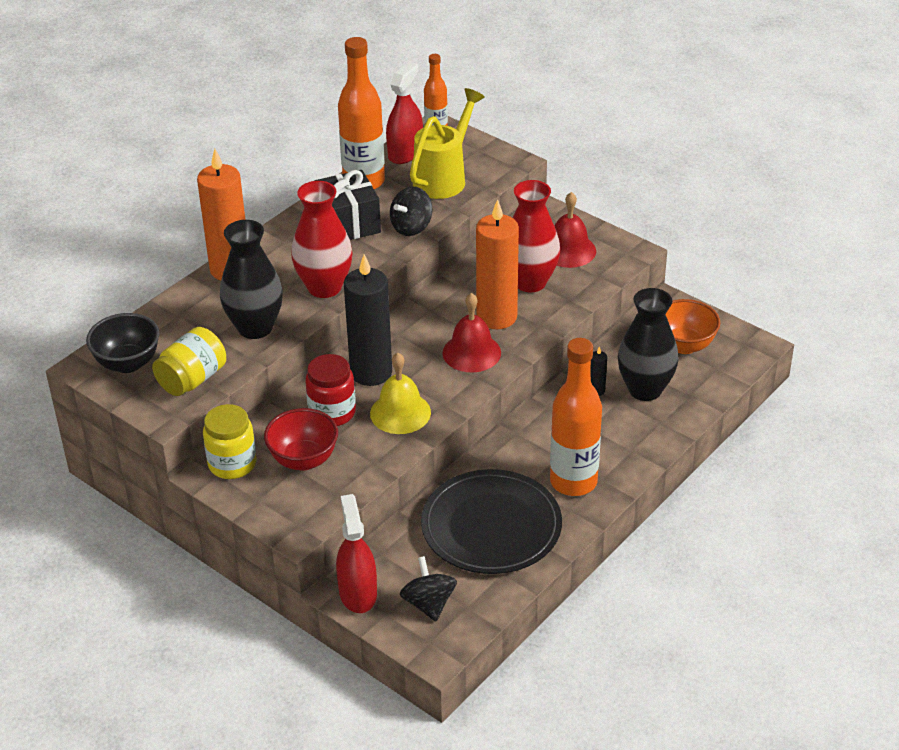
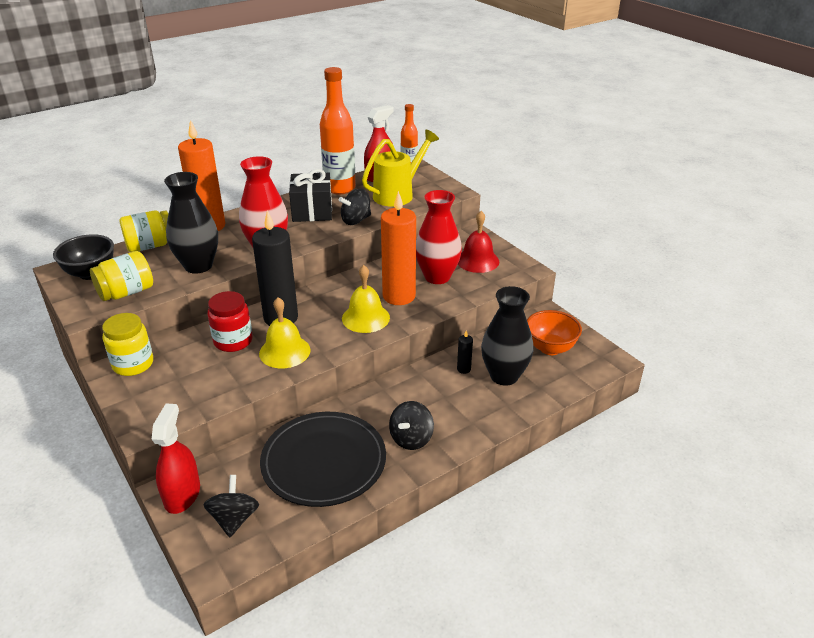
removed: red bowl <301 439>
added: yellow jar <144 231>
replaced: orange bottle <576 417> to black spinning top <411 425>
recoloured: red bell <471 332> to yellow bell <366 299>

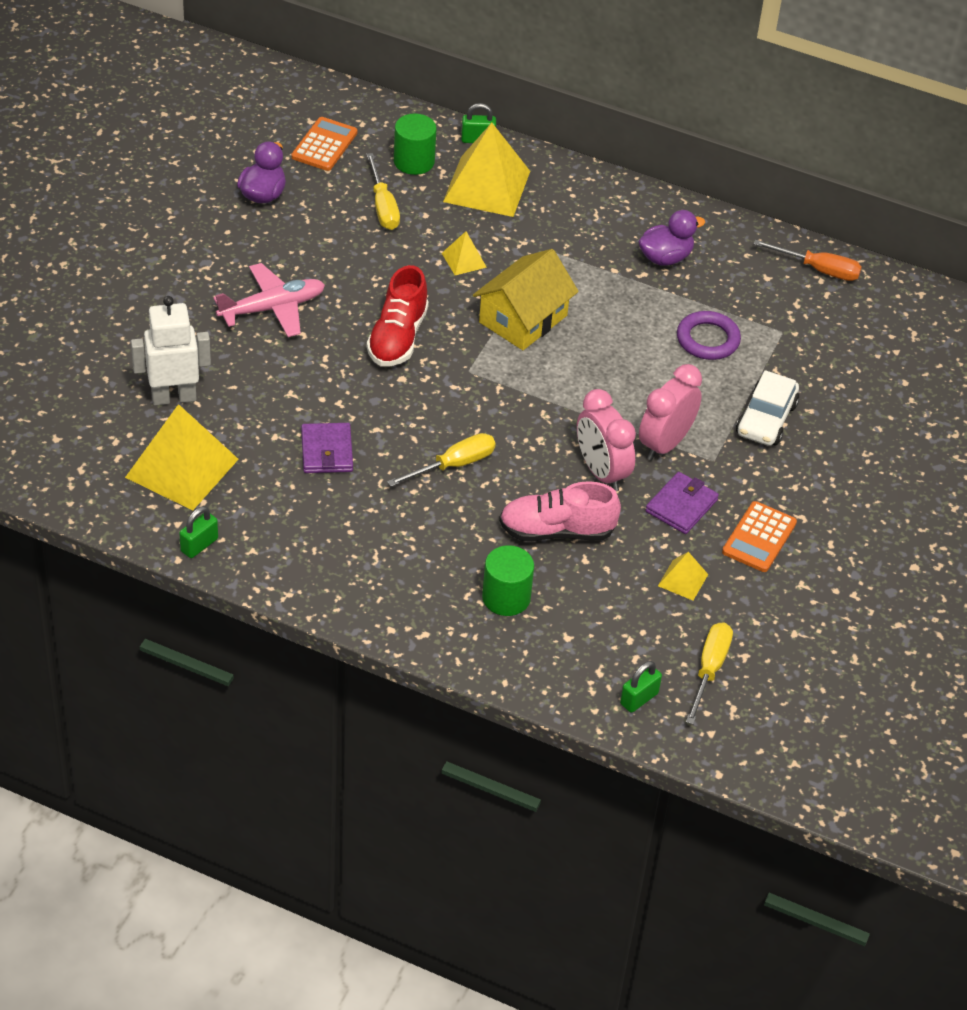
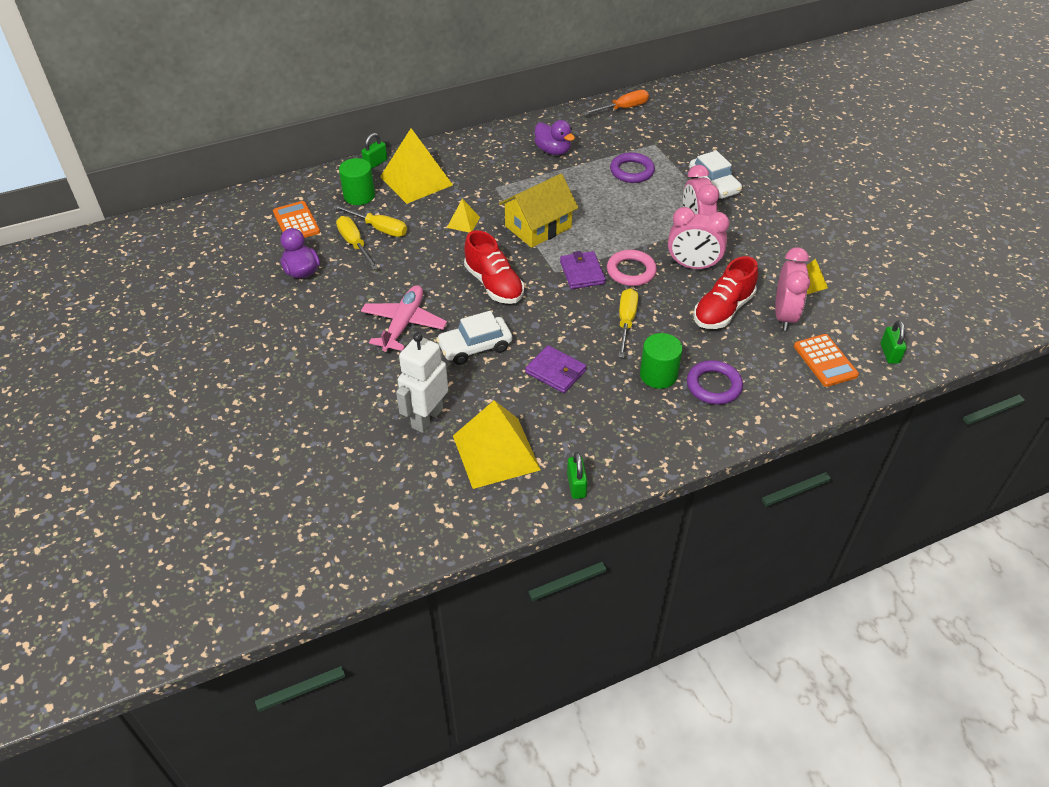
added: pink clock <792 289>; pink ring <632 268>; white car <474 338>; purple ring <715 382>
moved: purple wallet <682 503> to <583 270>; orange calculator <759 536> to <826 360>; green cylinder <508 580> to <661 361>; yellow screwdriver <709 674> to <357 243>
recoloured: pink shoe <560 511> to red shoe <726 292>
turned: purple duck <671 237> = <555 137> 120 degrees clockwise; yellow house <526 299> = <539 211> 60 degrees clockwise

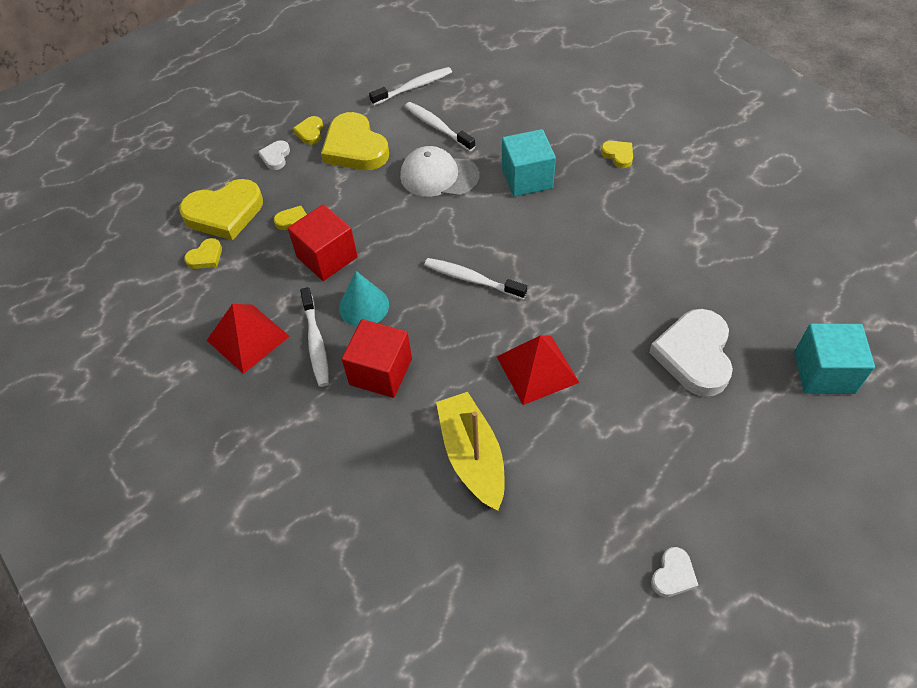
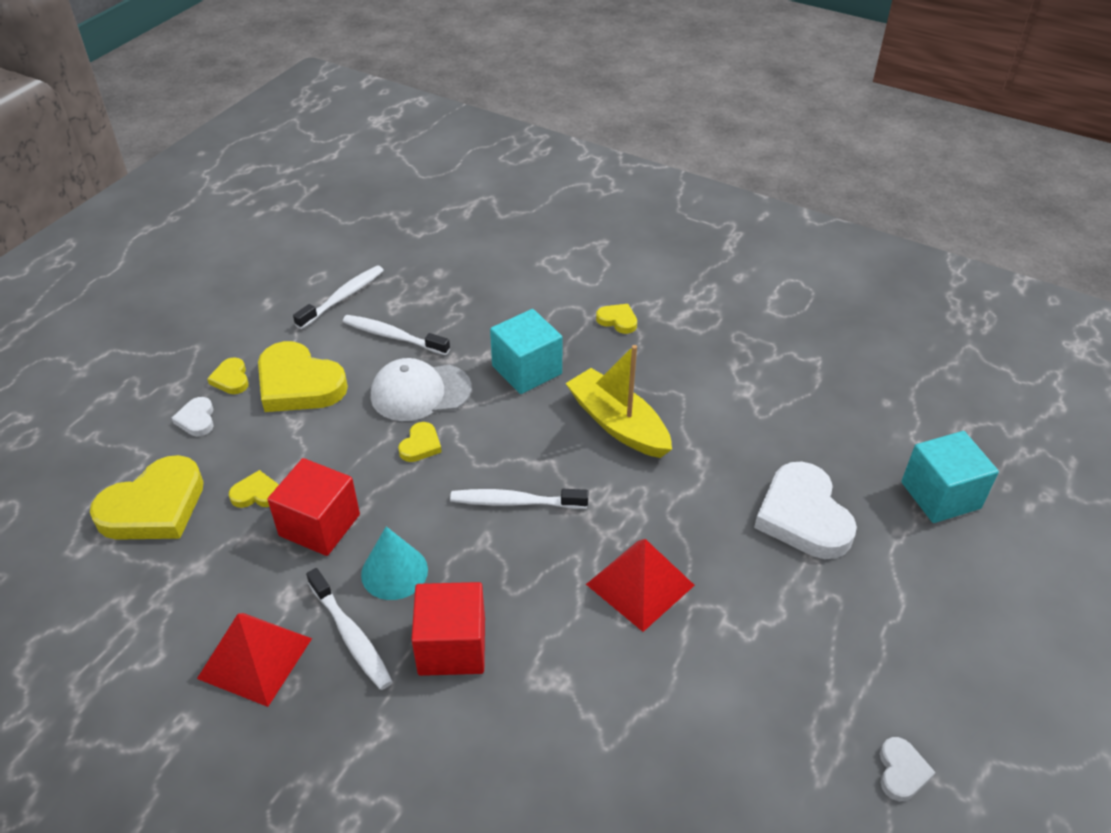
moved: yellow heart <203 253> to <420 442>; yellow boat <470 451> to <618 401>

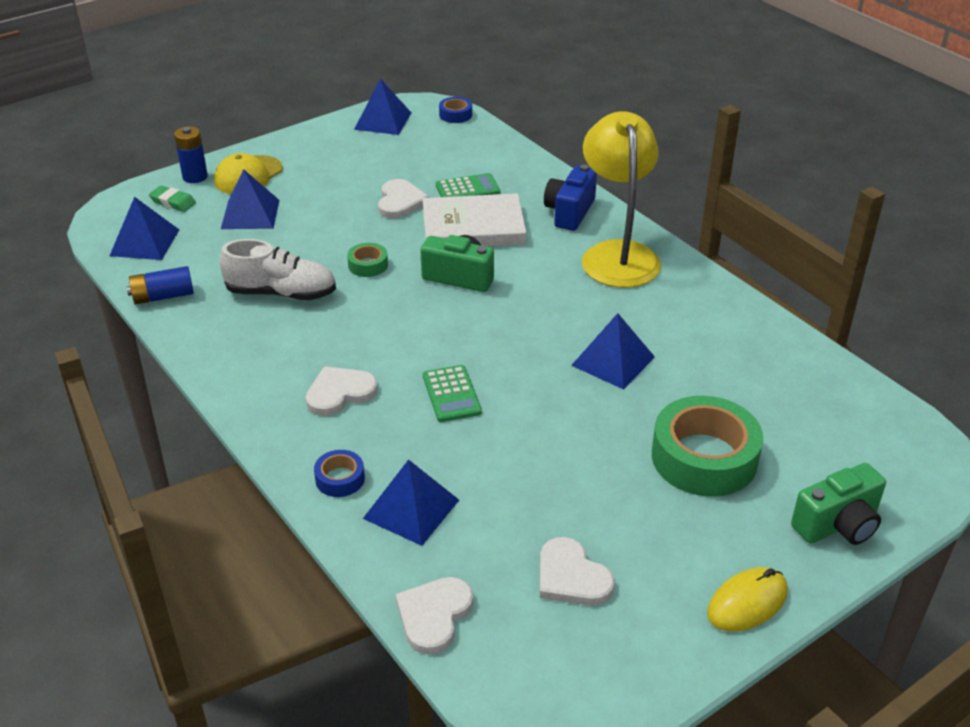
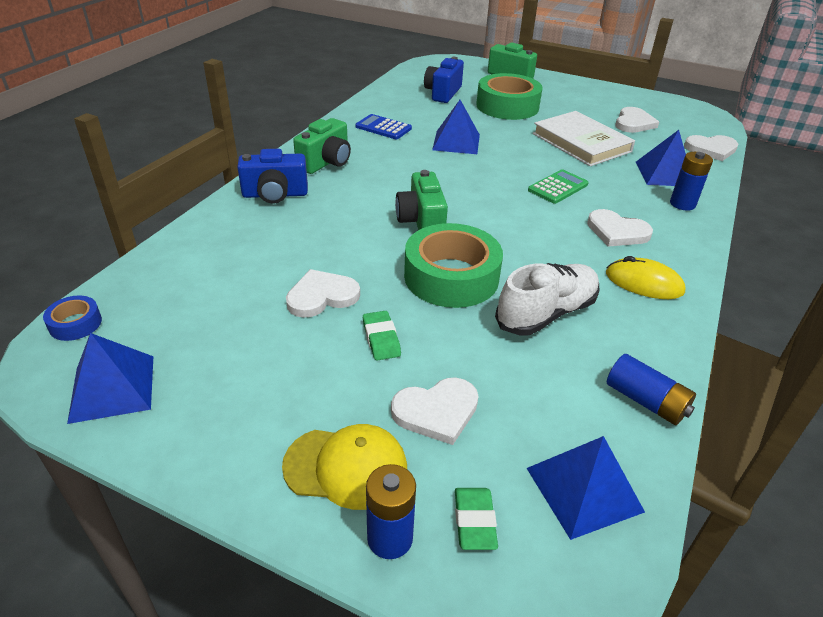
removed: green calculator <468 185>
added: blue camera <444 80>; blue calculator <383 126>; green eraser <382 336>
moved: white book <474 220> to <584 138>; yellow mouse <747 599> to <646 277>
replaced: yellow lamp <621 199> to green camera <322 146>; blue pyramid <250 199> to white heart <435 411>; blue tape <339 473> to blue battery <691 181>
turned: white shoe <278 269> = <547 299> 75 degrees clockwise
resized: green tape <367 260> = <453 265> x2.18

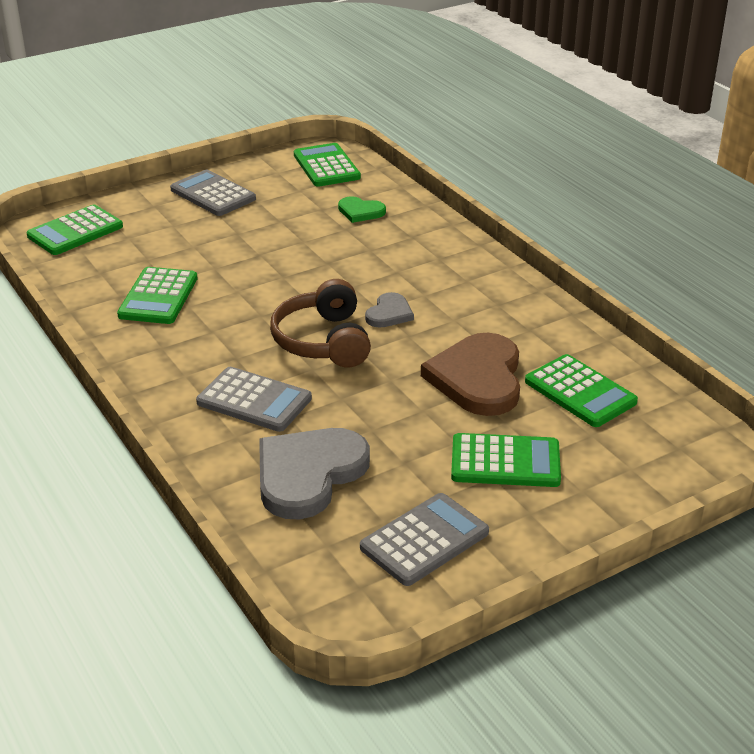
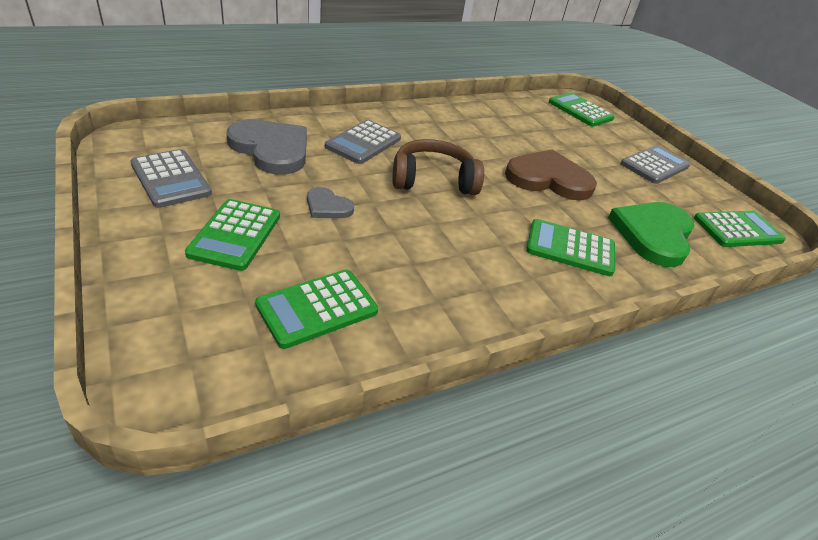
moved: green calculator <157 295> to <570 247>; grey heart <389 310> to <330 202>; brown heart <470 374> to <551 175>
resized: green heart <362 209> = <651 234> x2.00

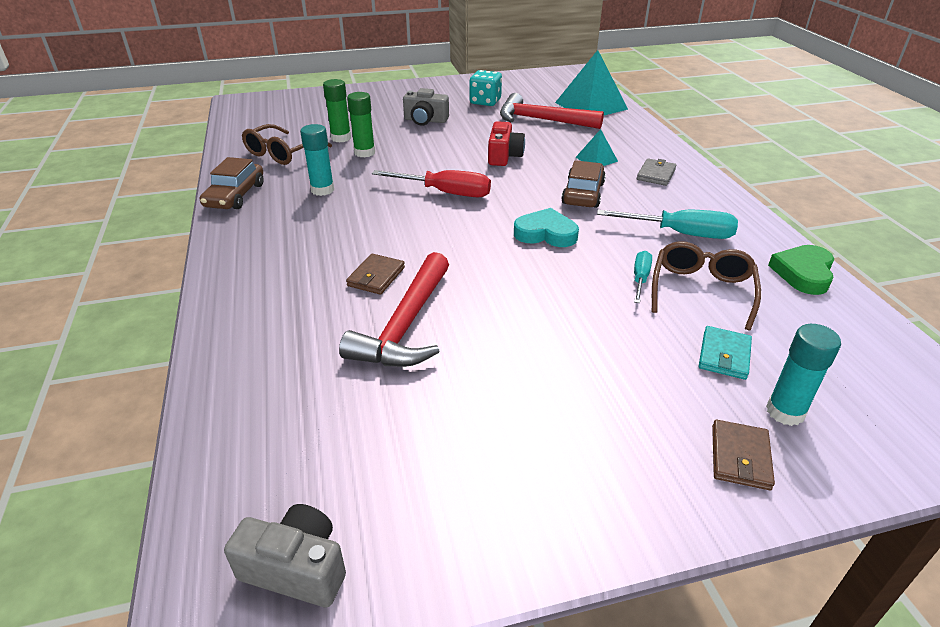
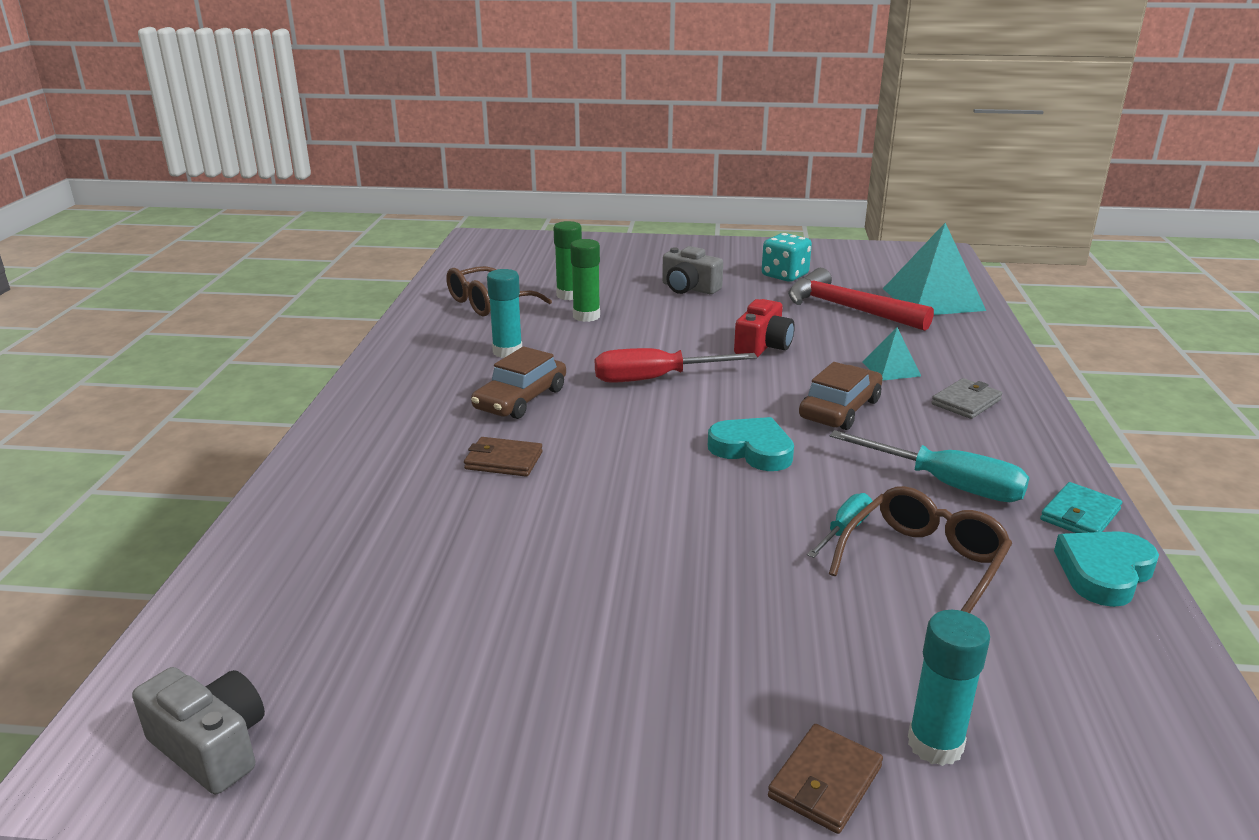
removed: red hammer <394 309>
moved: brown car <232 183> to <518 382>; turquoise wallet <725 353> to <1081 507>
recoloured: green heart <801 270> to turquoise heart <1106 569>
turned: red screwdriver <431 183> = <676 365> 135 degrees clockwise; brown wallet <375 274> = <503 457> 60 degrees clockwise

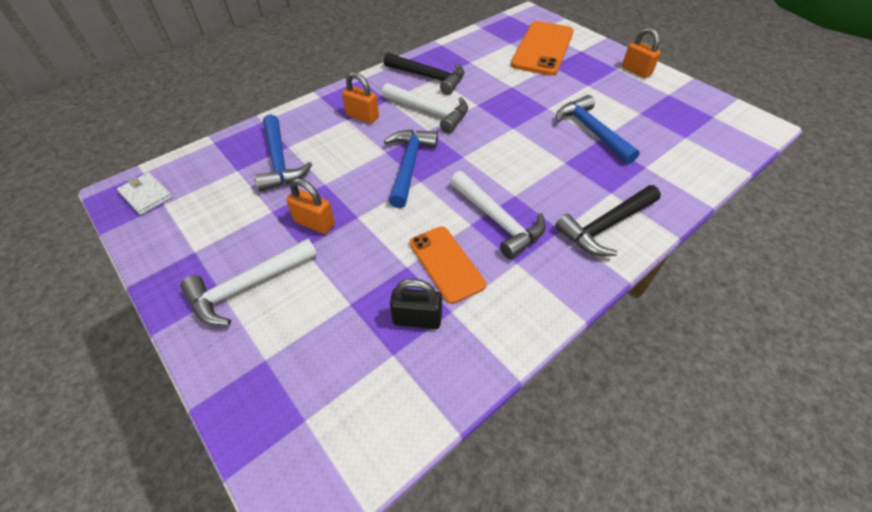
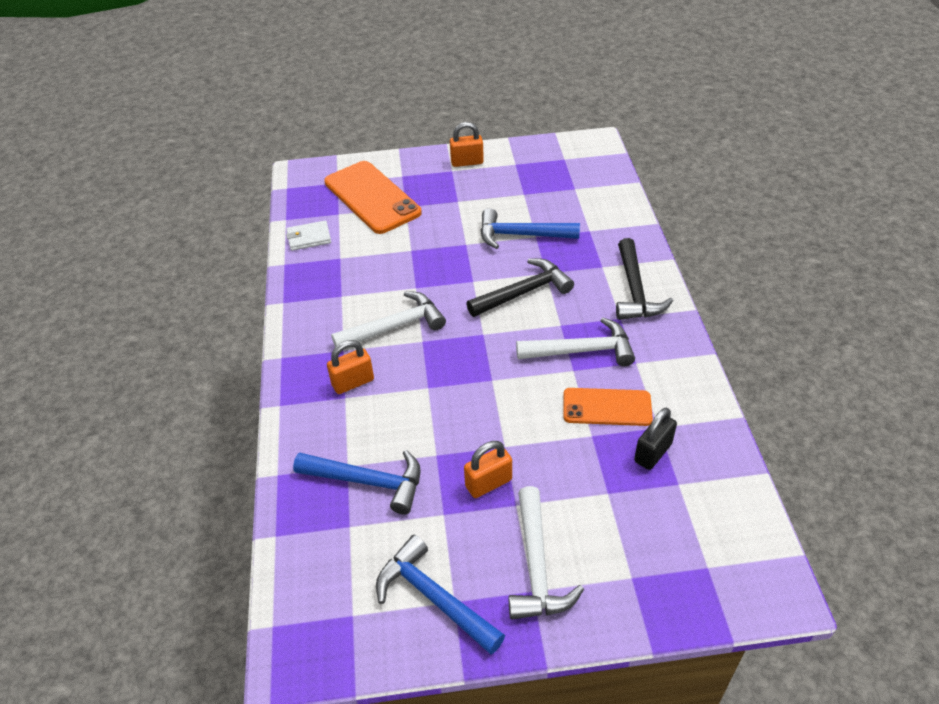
moved: black hammer <424 73> to <520 287>; blue hammer <411 169> to <440 595>; white wallet <144 193> to <308 236>

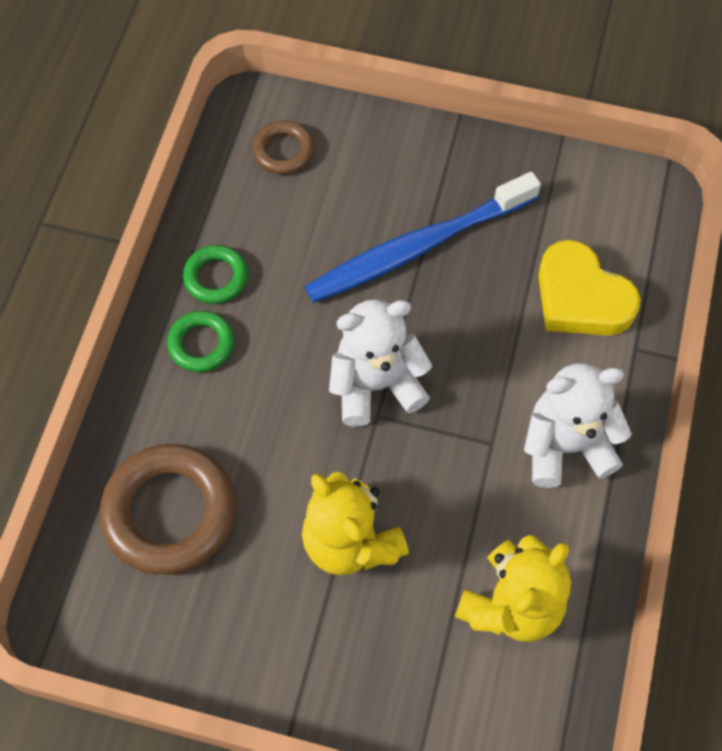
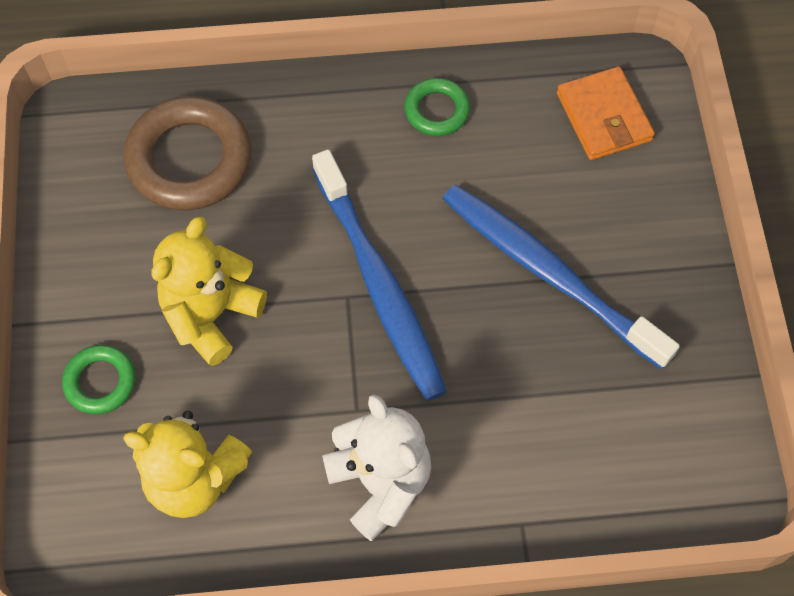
removed: yellow heart <589 288>
moved: green ring <200 341> to <99 379>
replaced: brown ring <283 148> to orange wallet <606 113>; white teddy bear <381 362> to blue toothbrush <379 275>

